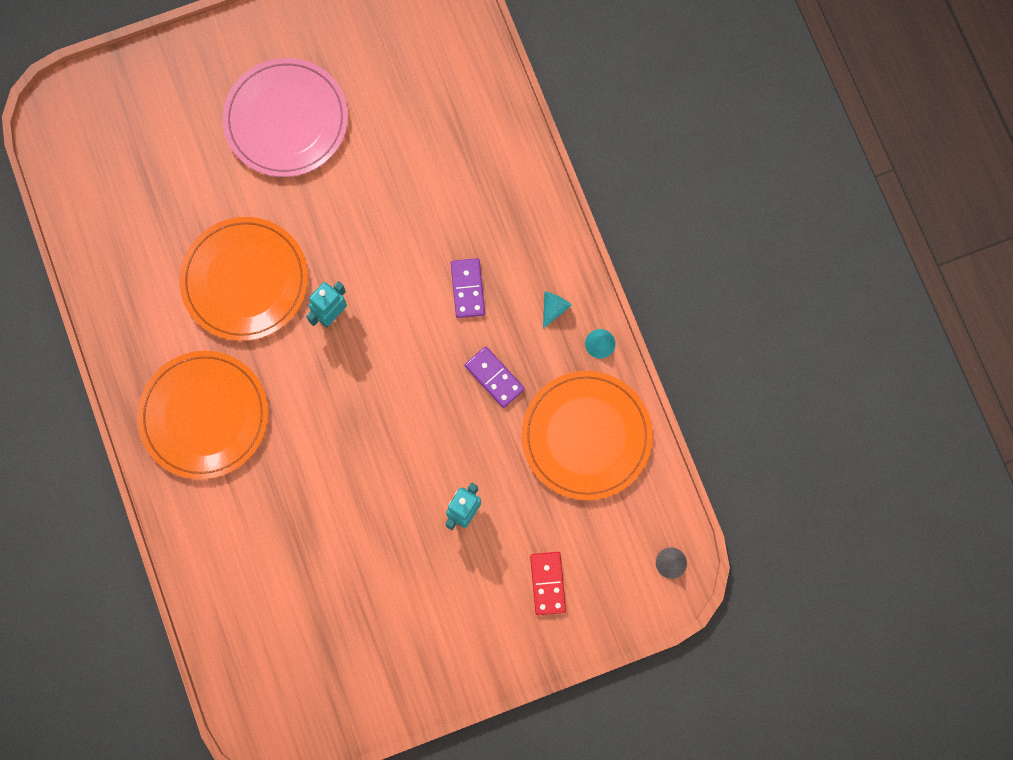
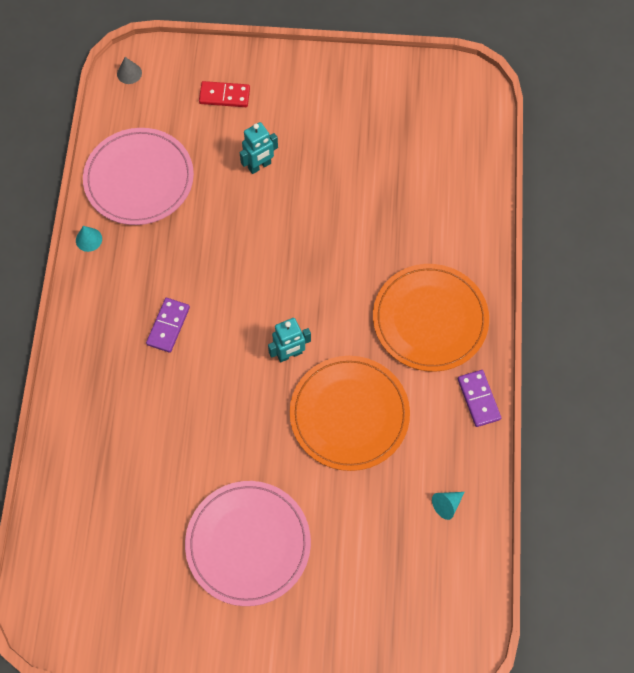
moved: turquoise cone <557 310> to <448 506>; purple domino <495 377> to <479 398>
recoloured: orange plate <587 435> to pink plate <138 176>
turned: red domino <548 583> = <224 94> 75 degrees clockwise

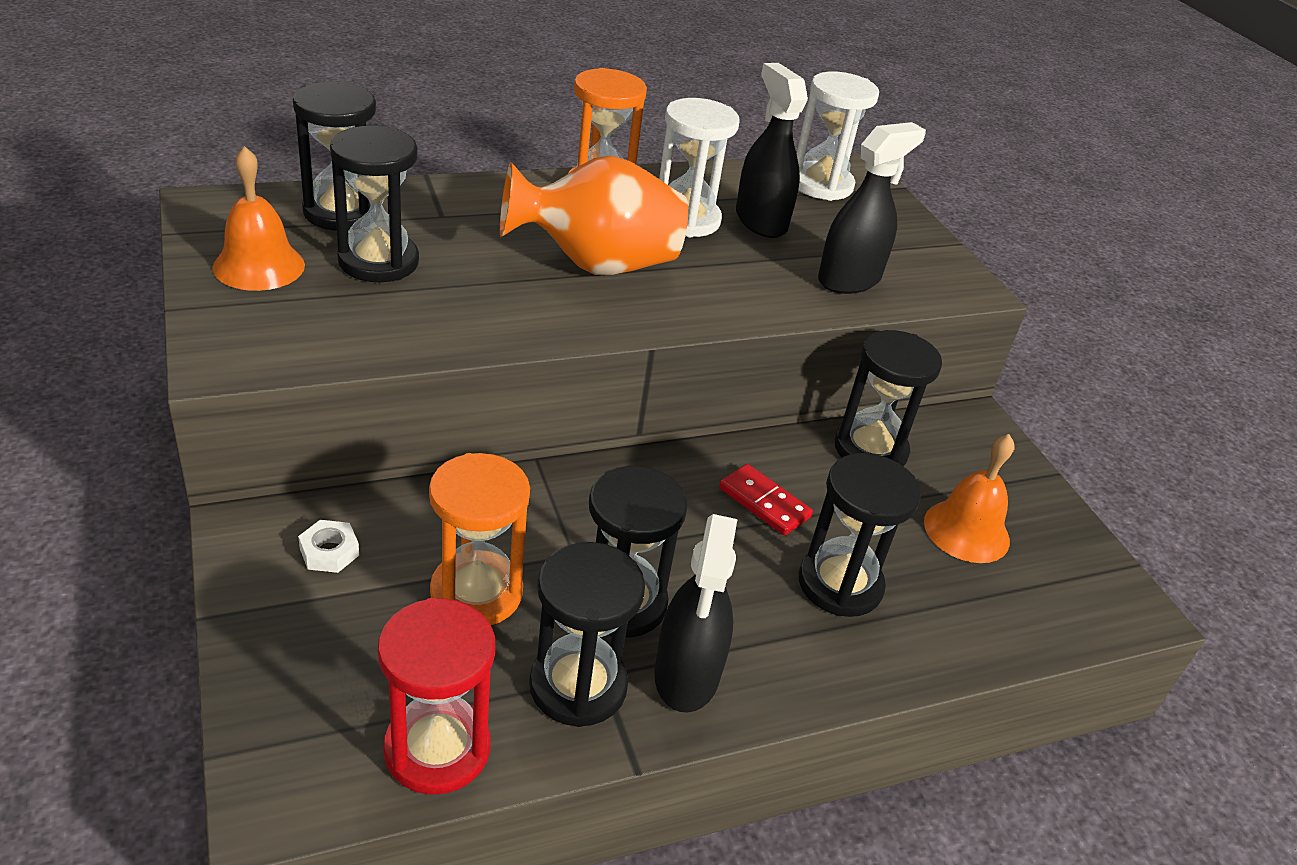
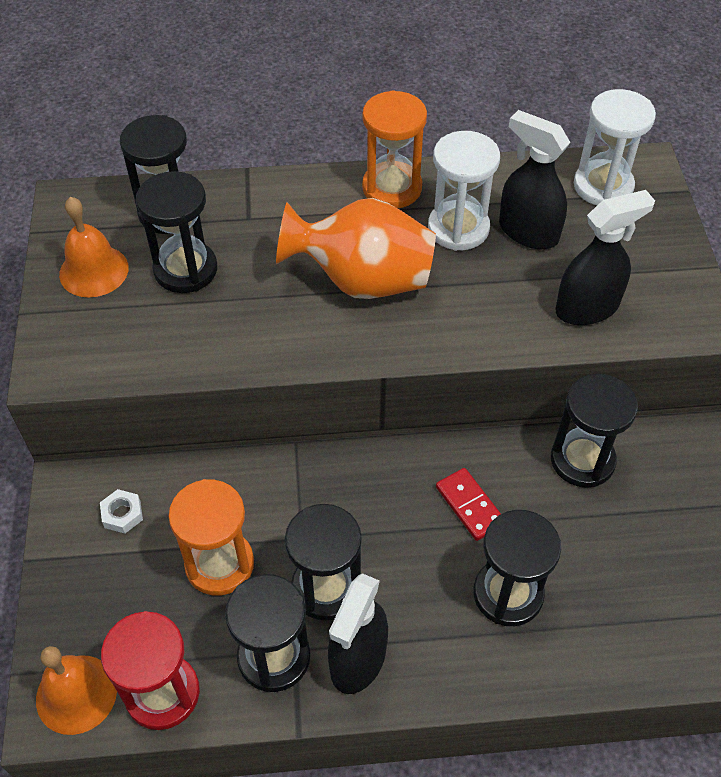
moved: orange bell <969 498> to <76 690>
turned: black spray bottle <772 150> = <534 179> 45 degrees counterclockwise

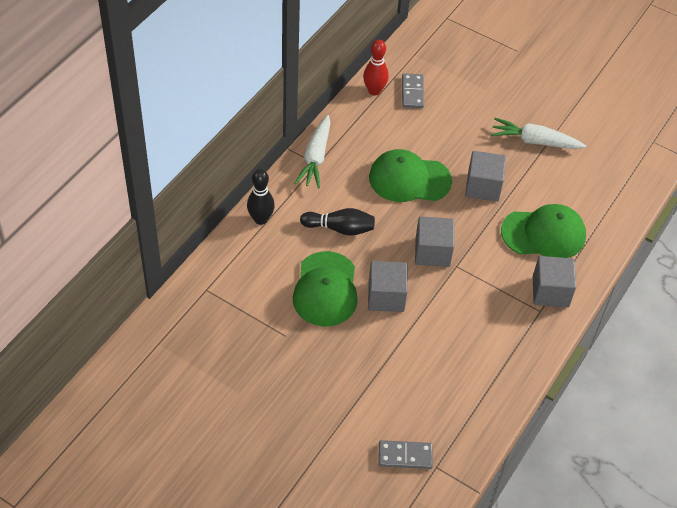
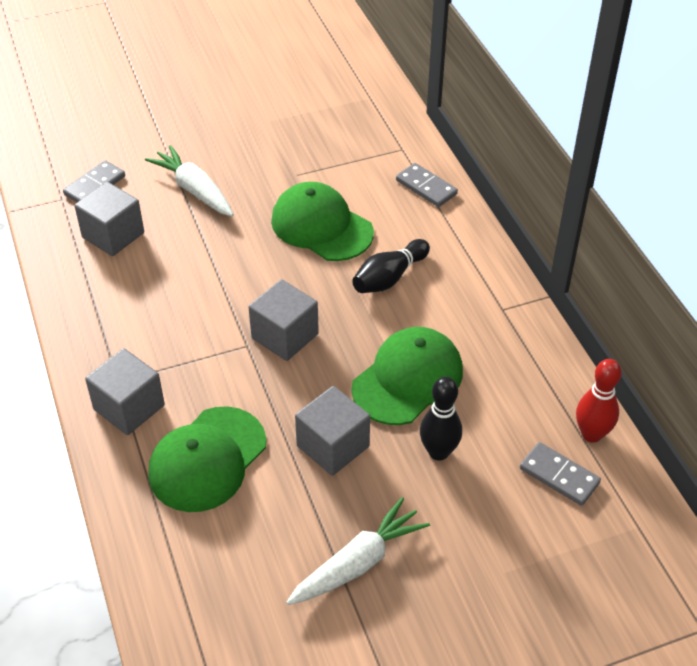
added: grey domino <427 185>
moved: white carrot <312 151> to <189 180>; black bowling pin <261 197> to <441 419>; grey cube <388 286> to <109 219>

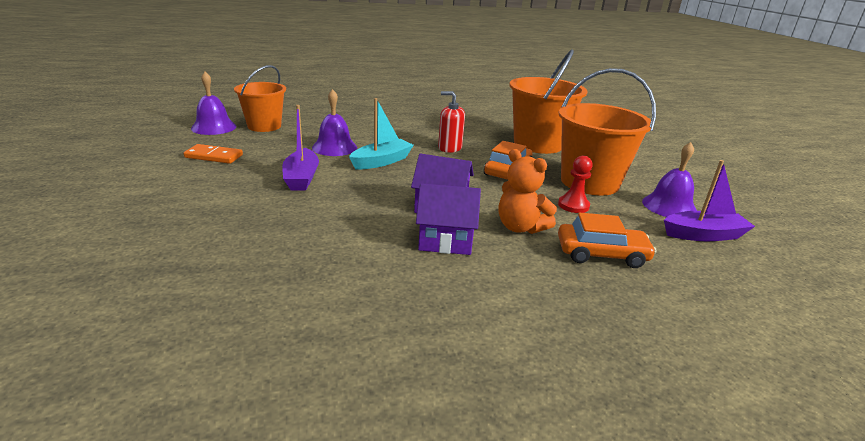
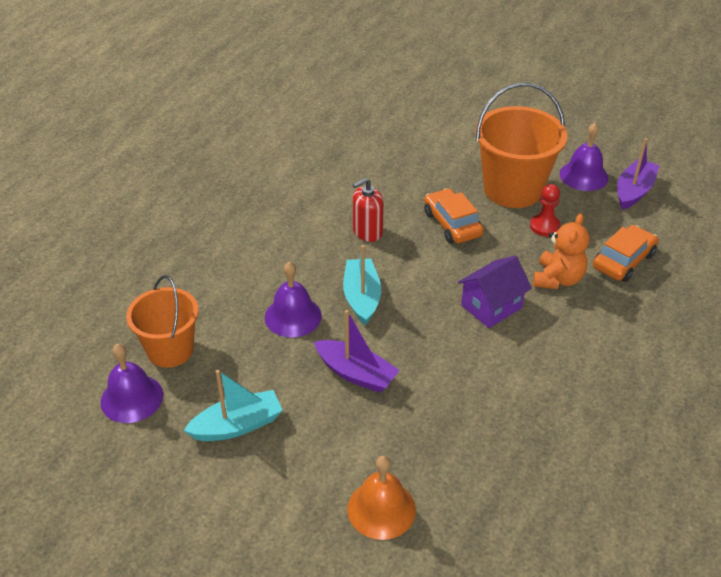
removed: orange bucket <548 102>; purple house <448 219>
added: orange bell <381 498>
replaced: orange domino <213 154> to turquoise boat <233 405>
turned: orange teddy bear <528 191> = <561 251> 60 degrees counterclockwise

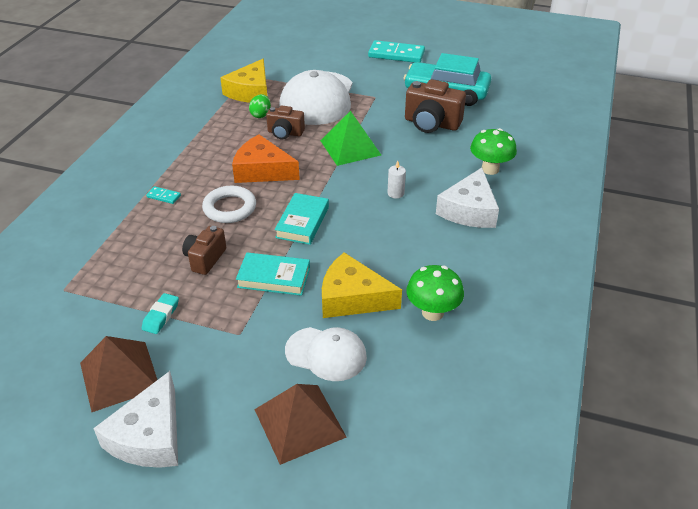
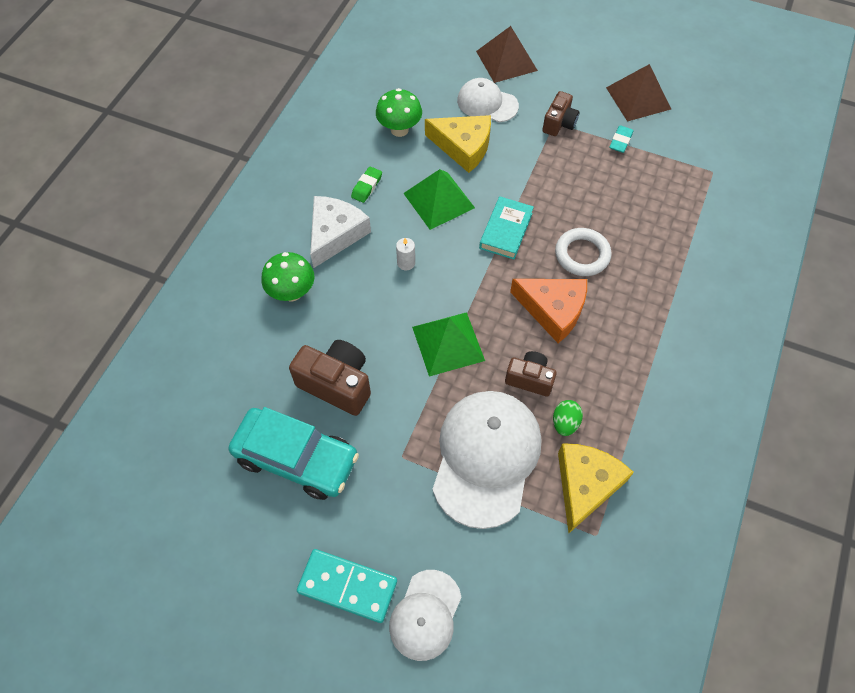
removed: turquoise domino <163 195>; turquoise book <273 274>; white cheese <135 419>
added: green eraser <366 185>; green pyramid <439 199>; white cap <425 615>
moved: brown camera <204 250> to <560 113>

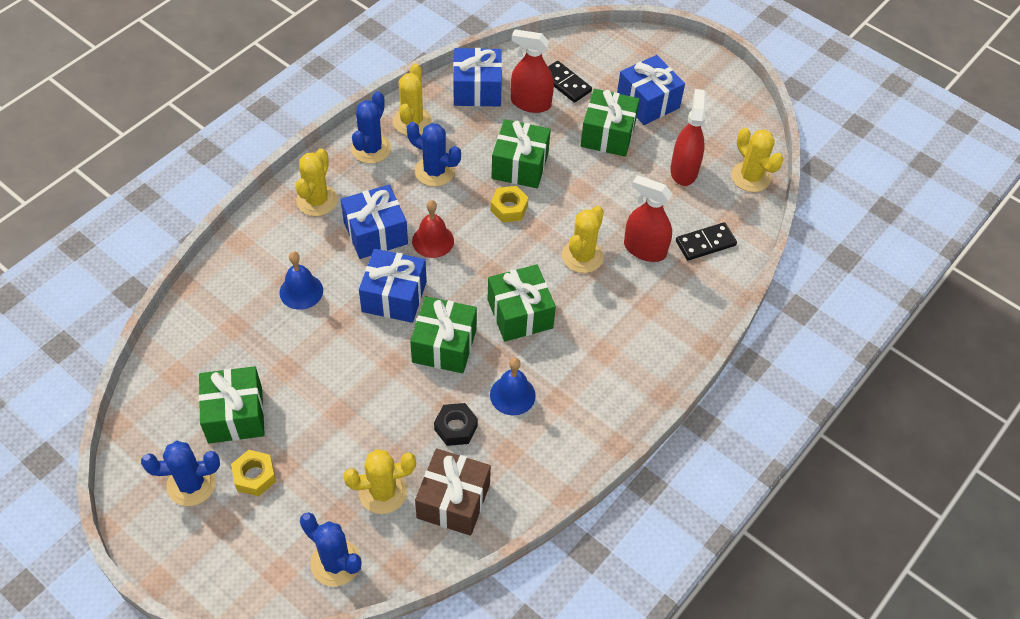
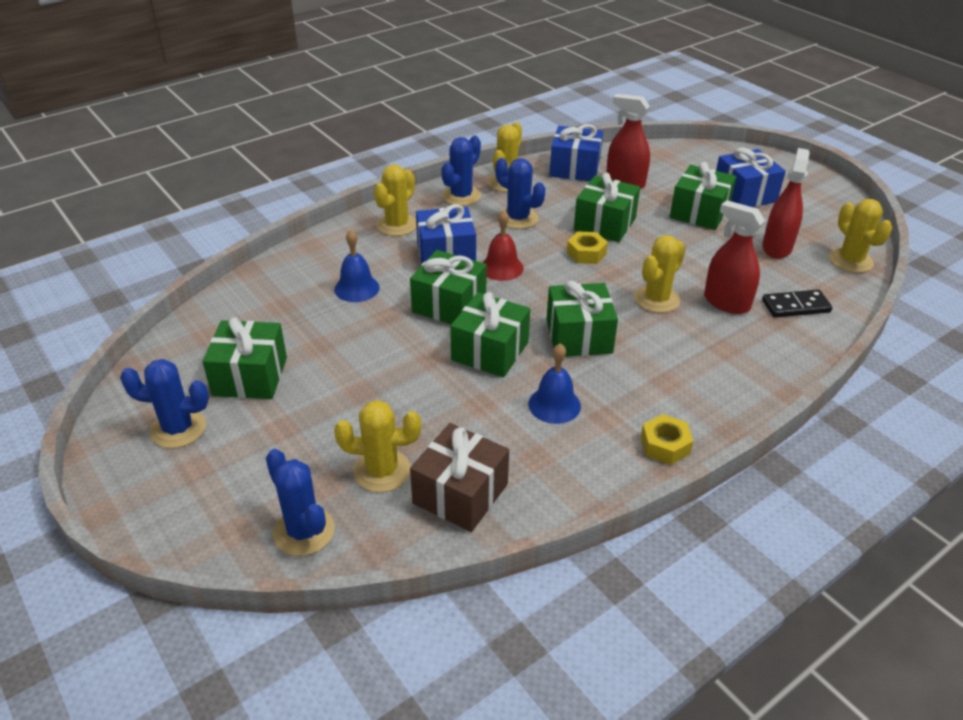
removed: black domino <570 82>; black nut <456 424>
moved: yellow nut <253 473> to <667 439>
recoloured: blue gift <393 286> to green gift <448 287>

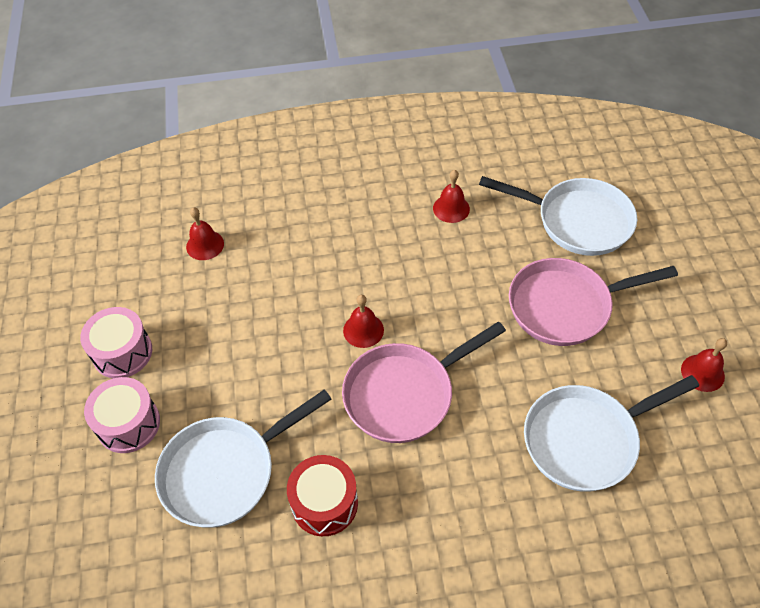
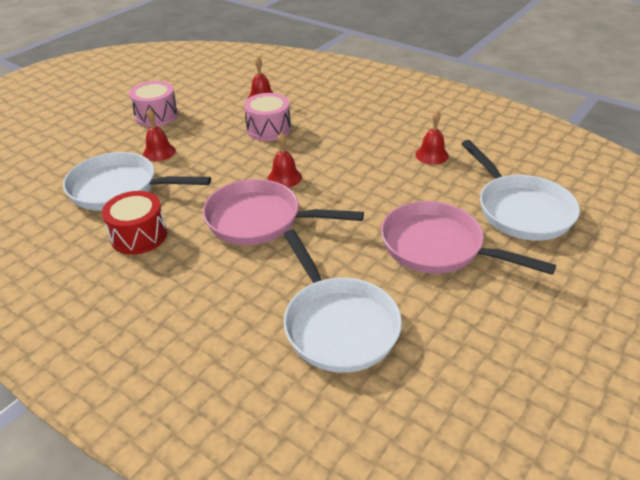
moved: red bell <704 365> to <159 134>; pink drum <122 415> to <267 117>
turned: white pan <611 433> = <342 301> 135 degrees counterclockwise

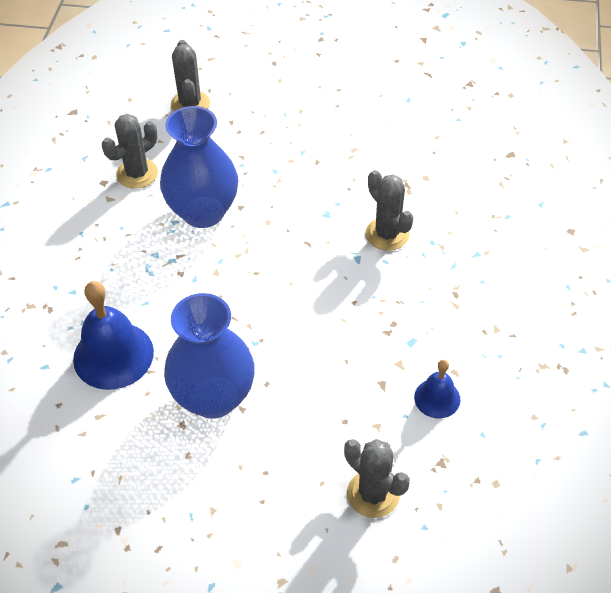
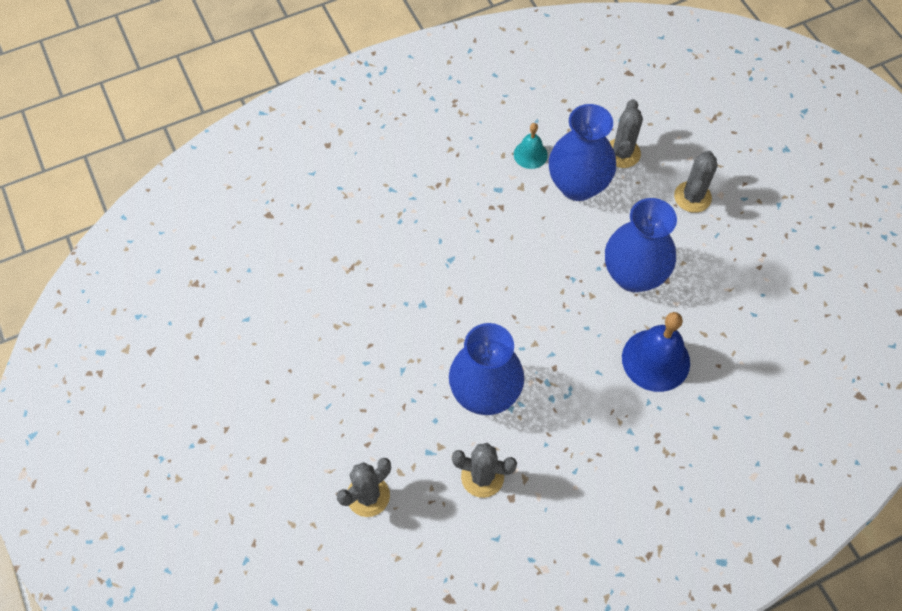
added: blue vase <582 152>
moved: grey cactus <390 210> to <695 182>
recoloured: blue bell <437 389> to turquoise bell <531 146>

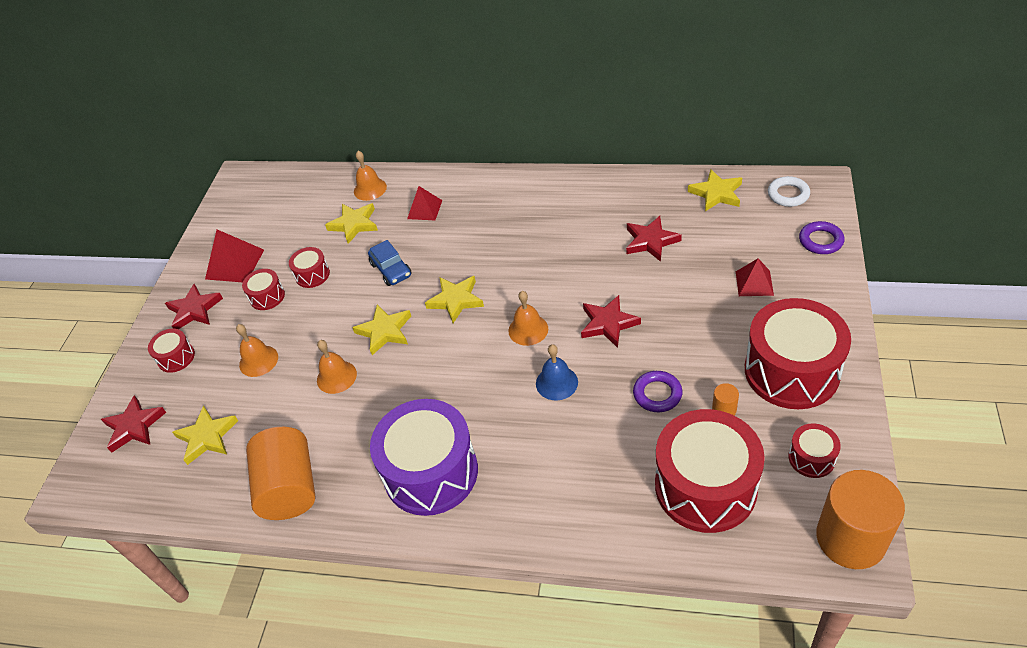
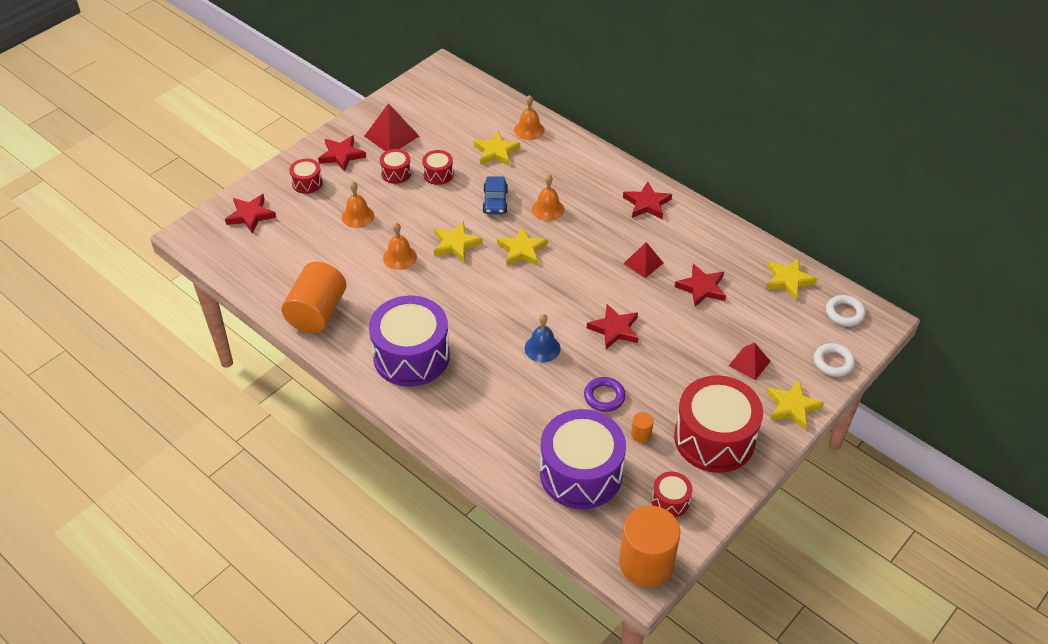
added: red star <647 200>
moved: red pyramid <424 203> to <643 260>; orange bell <528 318> to <548 197>; yellow star <205 435> to <795 405>
recoloured: purple ring <822 237> to white ring <834 360>; red drum <710 471> to purple drum <583 459>

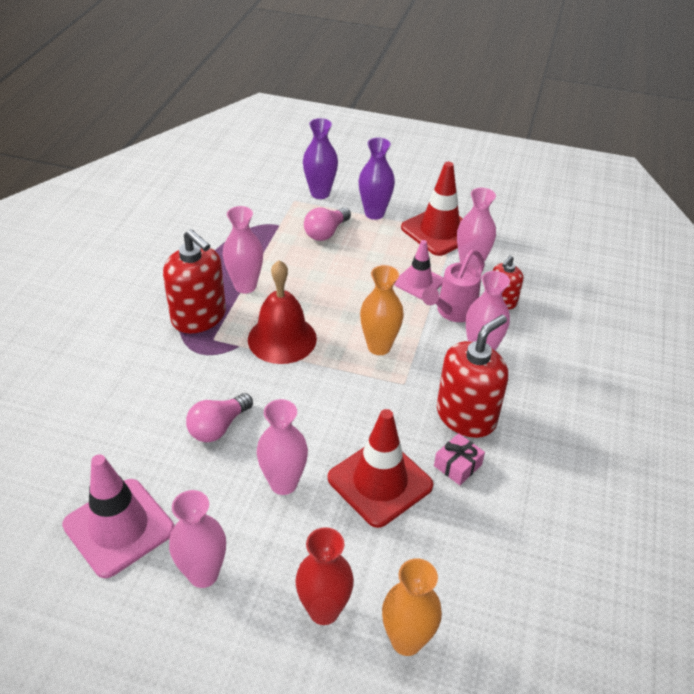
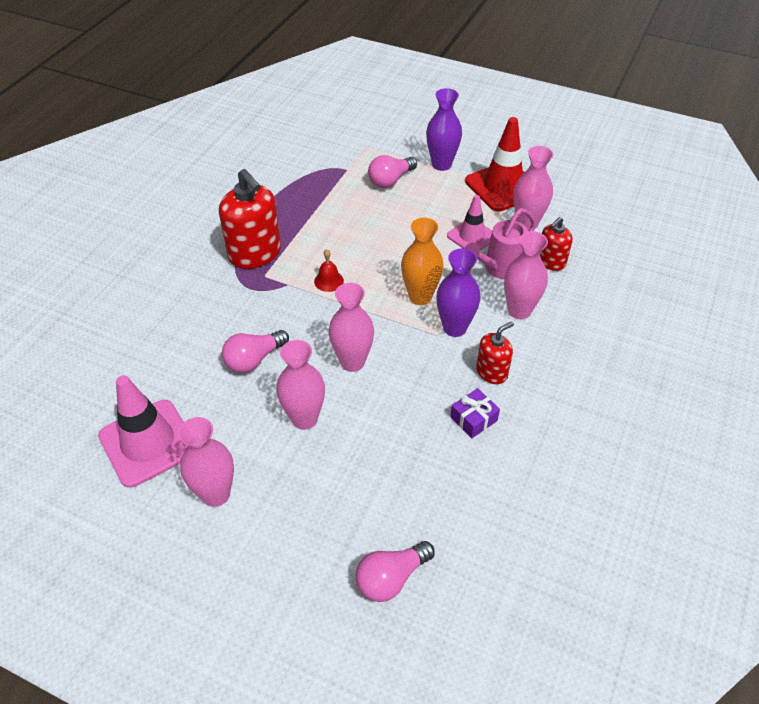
removed: red traffic cone <380 468>; red vase <324 576>
moved: purple vase <320 158> to <458 293>; pink vase <243 250> to <351 327>
replaced: orange vase <412 607> to pink light bulb <395 571>
recoloured: pink gift <459 459> to purple gift <475 413>
resized: red bell <282 312> = <329 270> x0.45; red soap dispenser <472 376> = <495 352> x0.56

